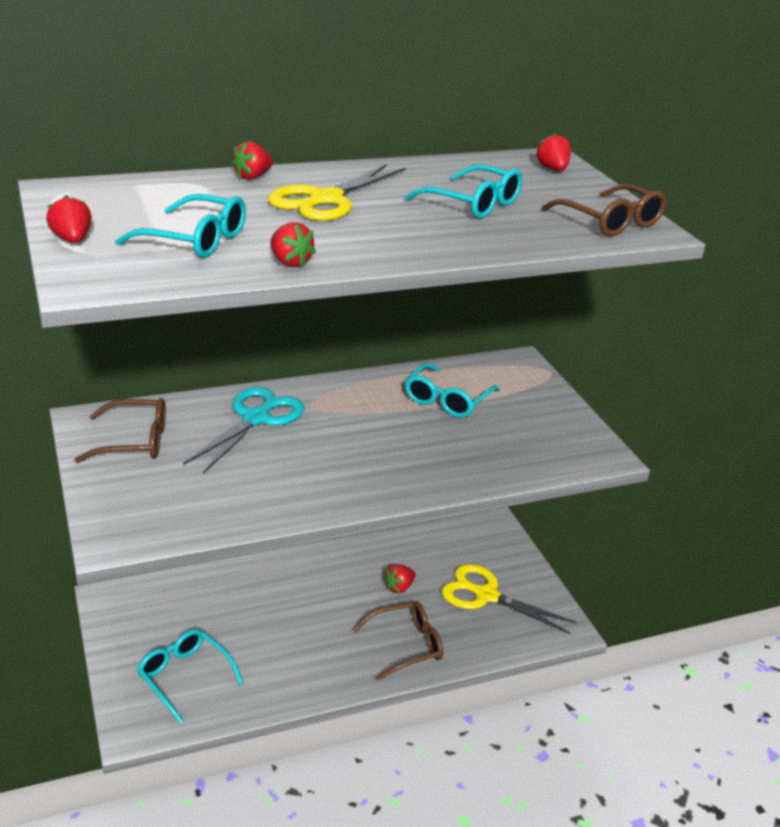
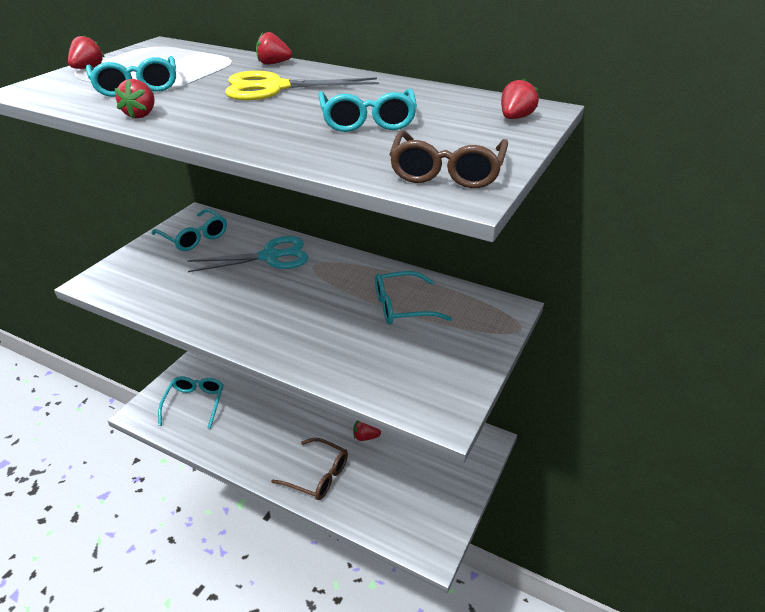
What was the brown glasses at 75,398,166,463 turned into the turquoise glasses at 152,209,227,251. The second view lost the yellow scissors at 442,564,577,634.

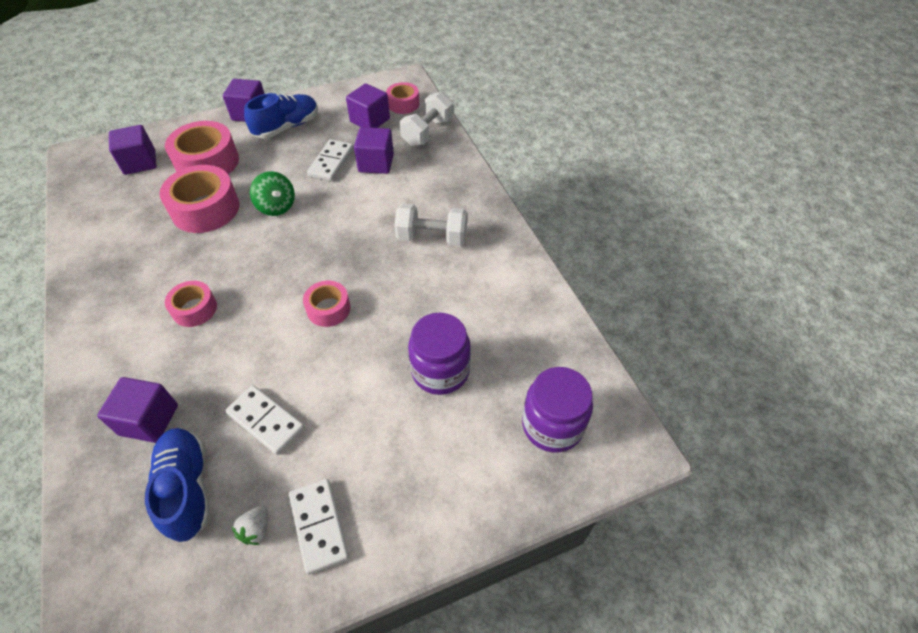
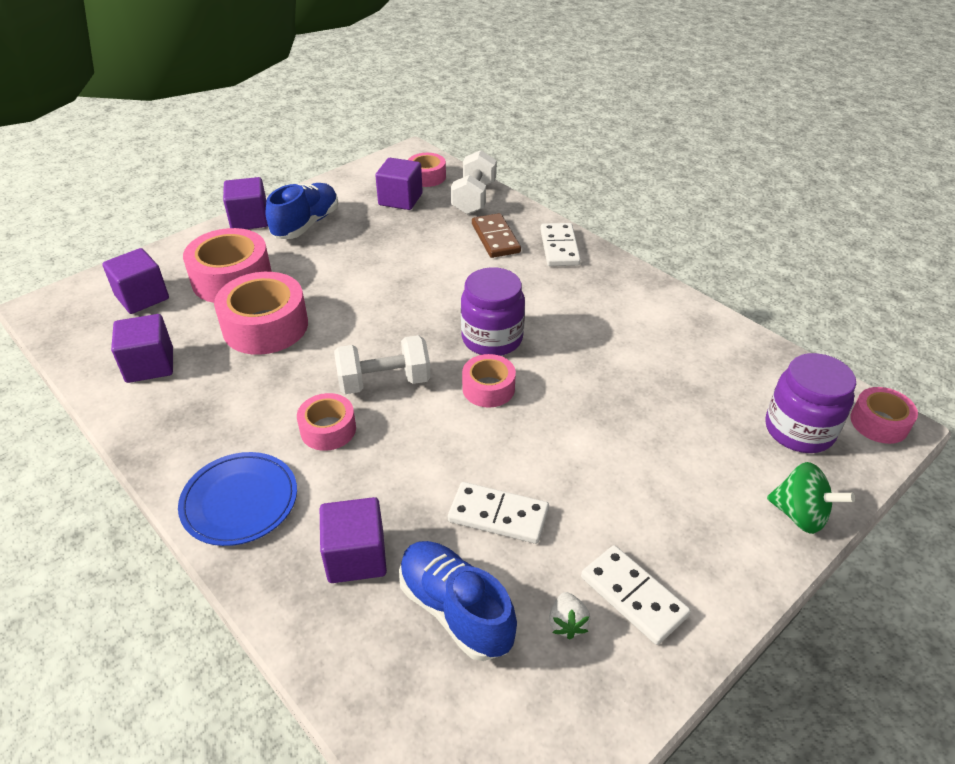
The purple cube ended up elsewhere, having gone from 354,127,394,174 to 111,314,173,383. The second view gained the blue plate at 178,452,297,546. The white dumbbell ended up elsewhere, having gone from 394,203,467,246 to 334,335,431,394. The purple jar ended up elsewhere, having gone from 408,313,471,395 to 461,267,525,356. The second view gained the brown domino at 472,213,521,258. The white domino ended up elsewhere, having gone from 307,139,354,181 to 540,223,581,266. The green spinning top ended up elsewhere, having gone from 250,171,295,216 to 767,462,855,534. The second view gained the pink tape at 850,387,918,444.

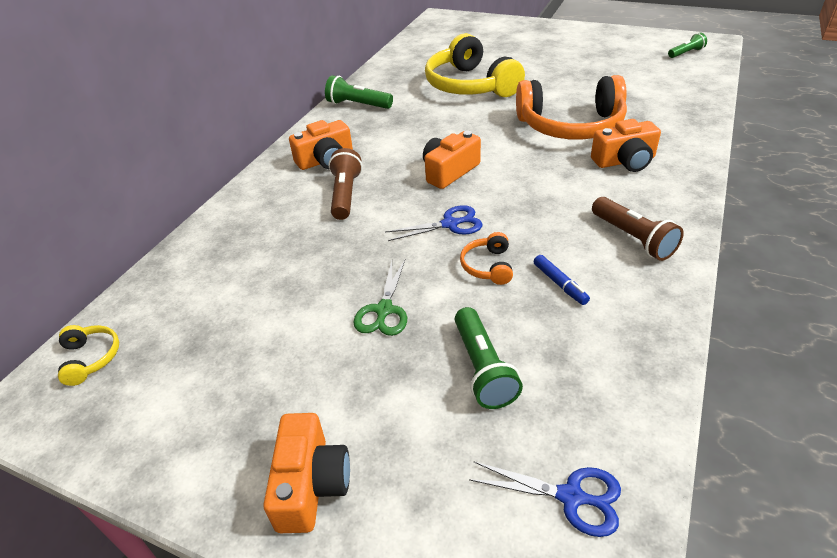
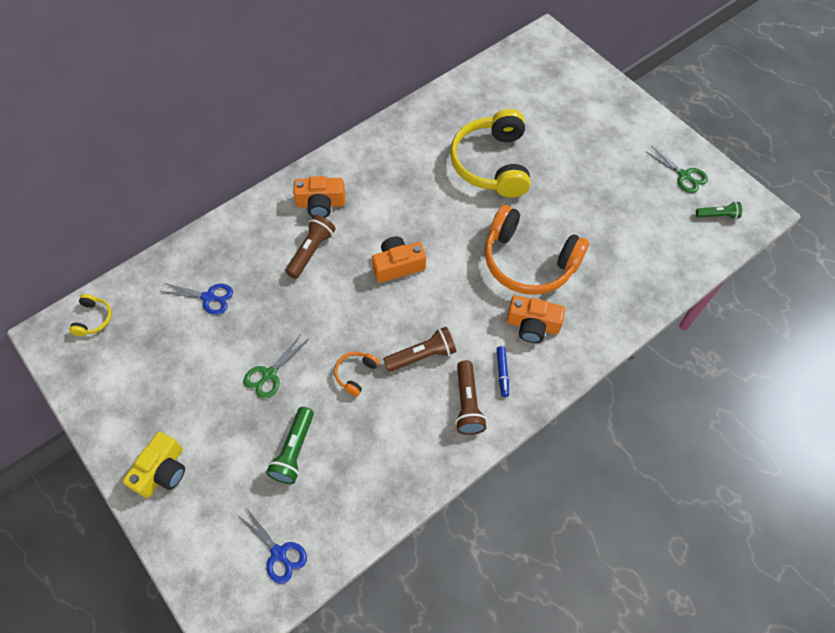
What was the orange camera at 263,413,350,533 turned into the yellow camera at 123,432,185,498. The blue scissors ended up elsewhere, having gone from 385,205,483,241 to 159,283,233,315. The second view gained the brown flashlight at 383,327,456,372. The blue marker ended up elsewhere, having gone from 534,255,590,305 to 497,346,509,397. The second view gained the green scissors at 646,146,708,193. The second view lost the green flashlight at 325,75,393,109.

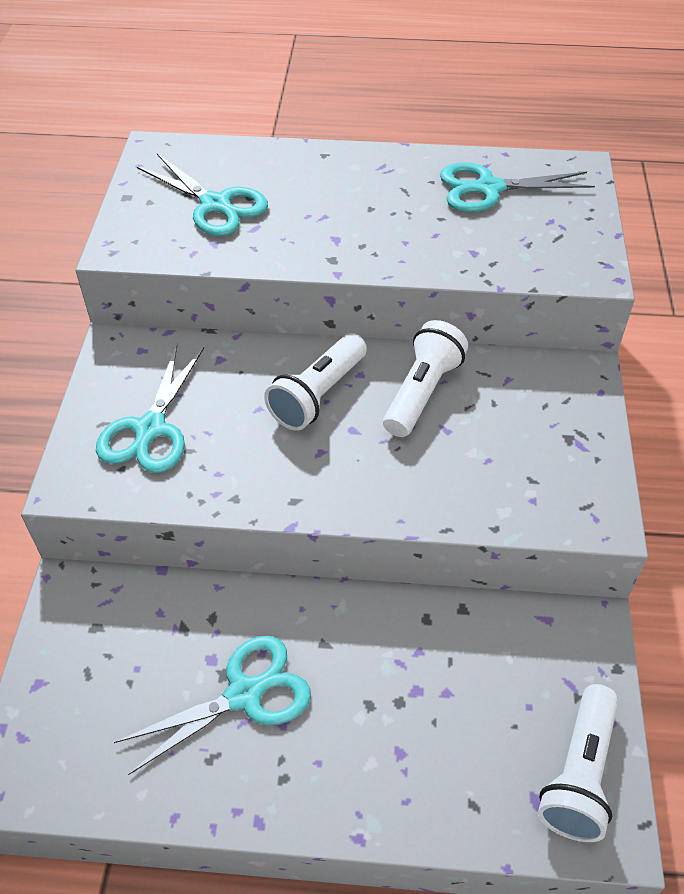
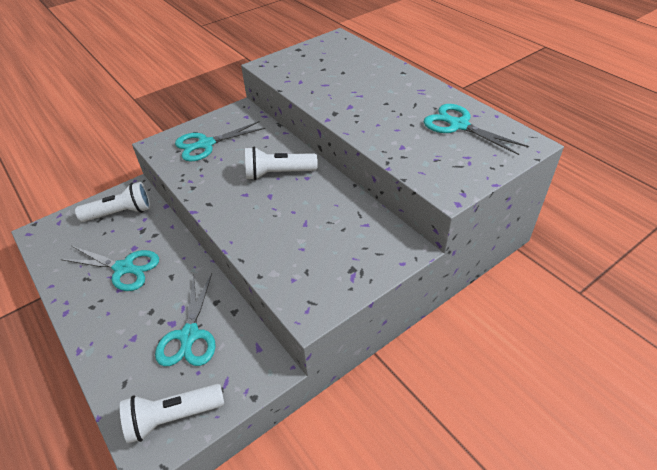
The white flashlight ended up elsewhere, having gone from 383,320,468,437 to 75,182,150,222. The turquoise scissors ended up elsewhere, having gone from 137,154,268,236 to 155,273,216,366.

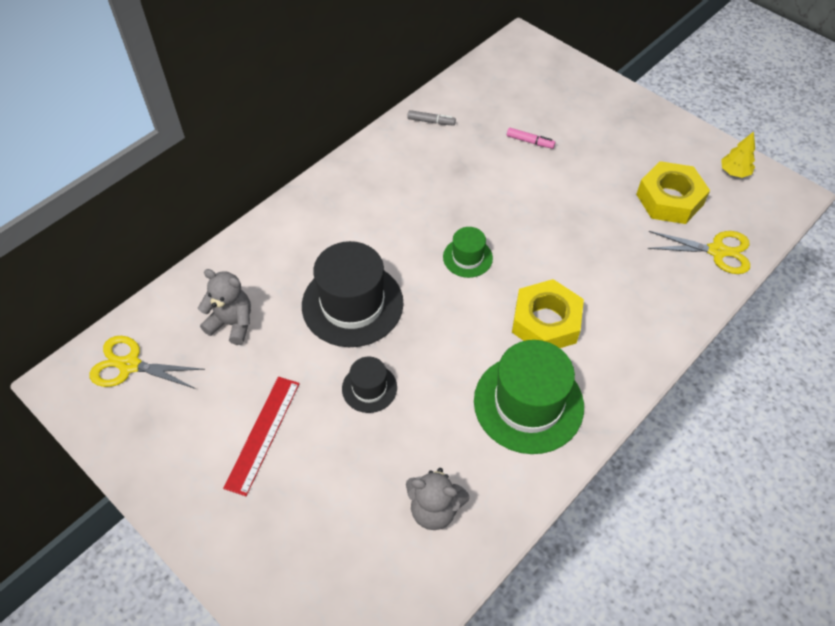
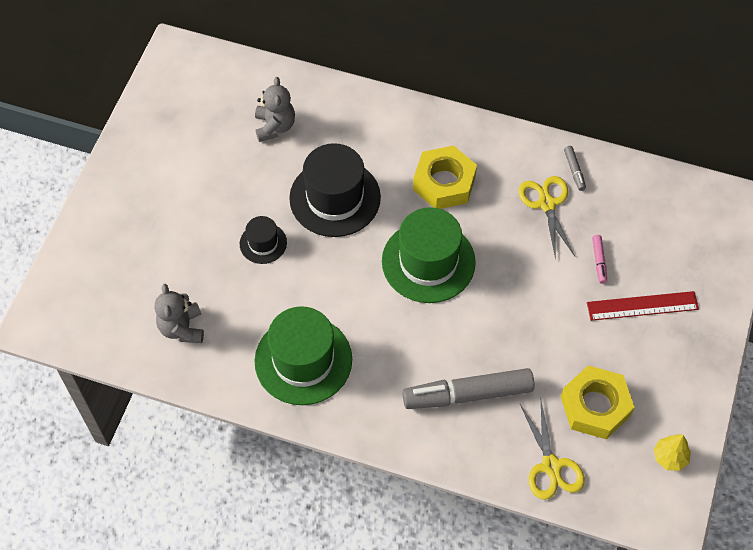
The size of the green hat at 443,227,493,278 changed by a factor of 1.96. The second view gained the grey marker at 402,368,535,409. The yellow nut ended up elsewhere, having gone from 512,279,584,348 to 413,145,477,209. The yellow scissors ended up elsewhere, having gone from 90,336,205,389 to 518,176,575,260. The red ruler ended up elsewhere, having gone from 223,377,300,496 to 587,291,699,321.

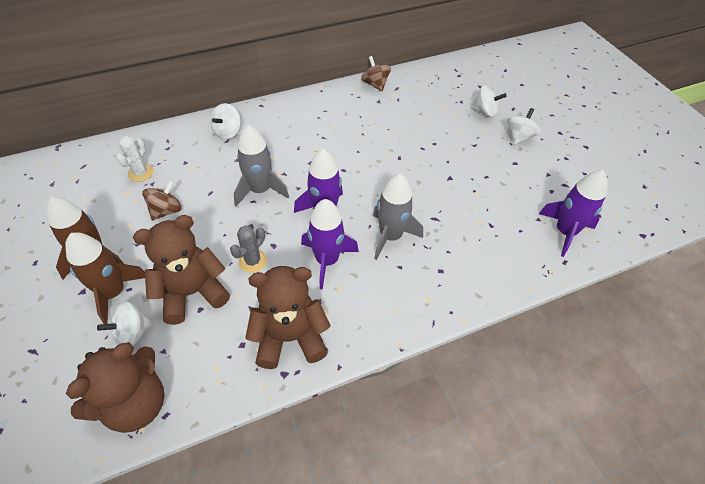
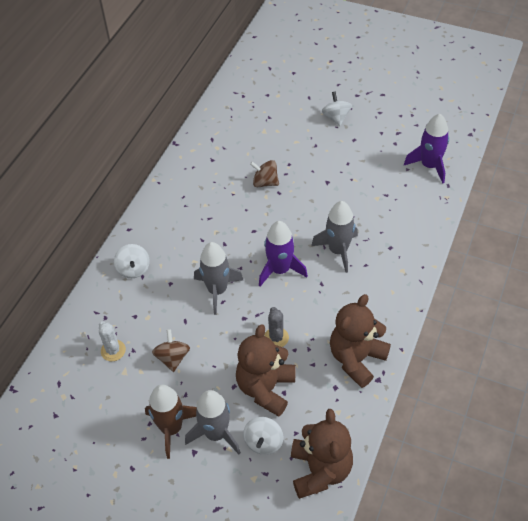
What was the brown rocket at 65,232,145,324 turned into the grey rocket at 185,390,241,454. The brown spinning top ended up elsewhere, having gone from 361,56,391,91 to 250,160,279,187. The second view lost the purple rocket at 301,199,359,289. The second view lost the white spinning top at 471,85,506,118.

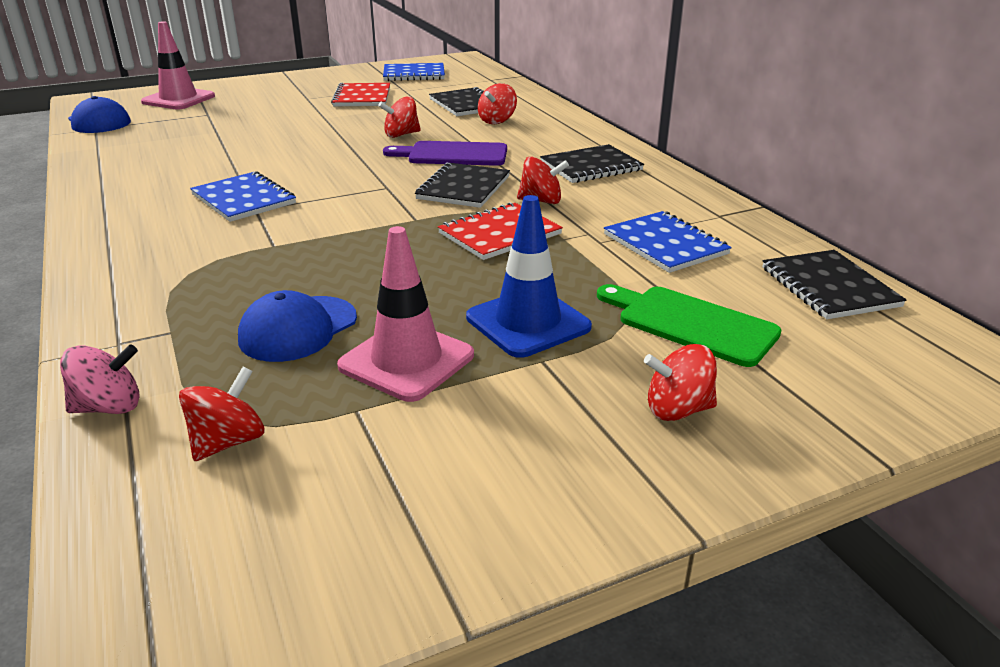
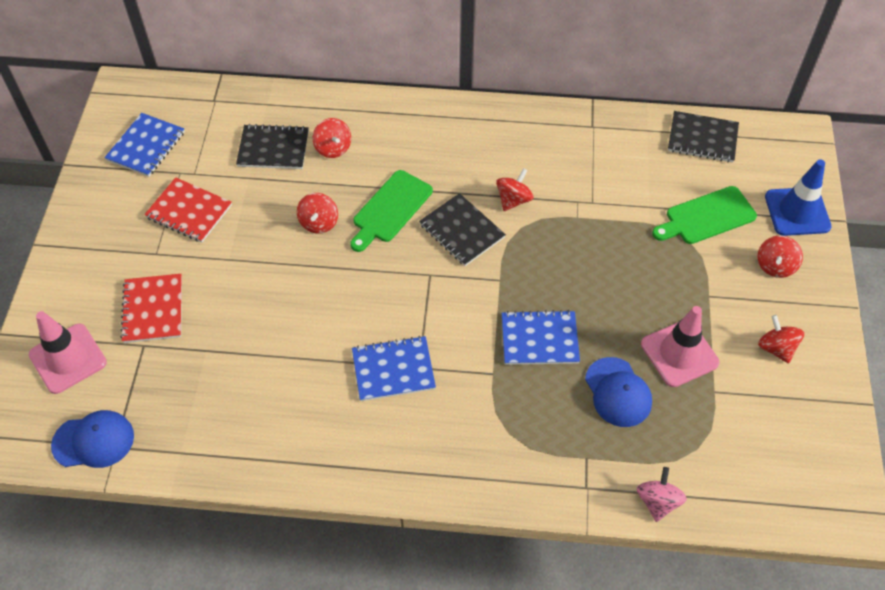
The red notebook ended up elsewhere, having gone from 438,202,563,260 to 120,274,182,343. What was the purple cutting board at 383,141,507,166 turned into the green cutting board at 350,170,433,252. The blue notebook ended up elsewhere, having gone from 604,211,732,273 to 502,310,580,365. The red spinning top ended up elsewhere, having gone from 179,366,265,461 to 758,315,804,364. The blue traffic cone ended up elsewhere, having gone from 466,195,592,358 to 765,159,831,236. The second view lost the black notebook at 540,144,644,183.

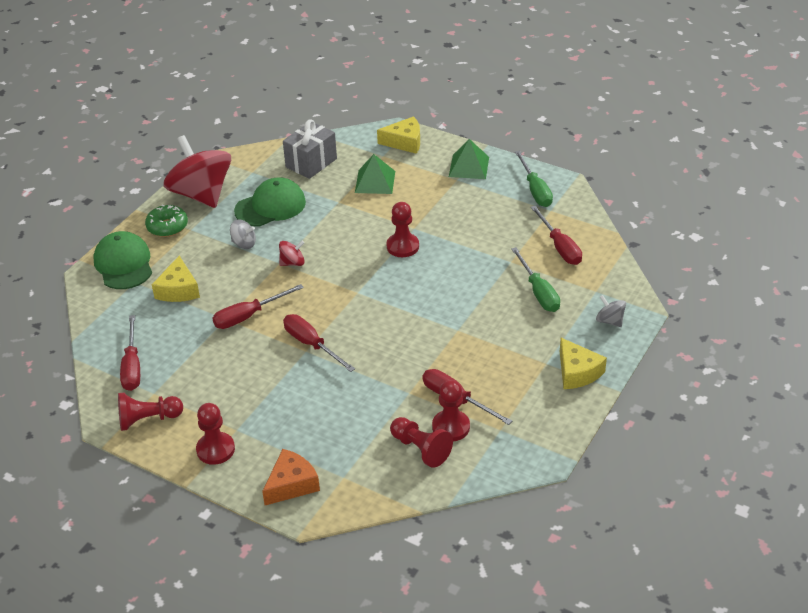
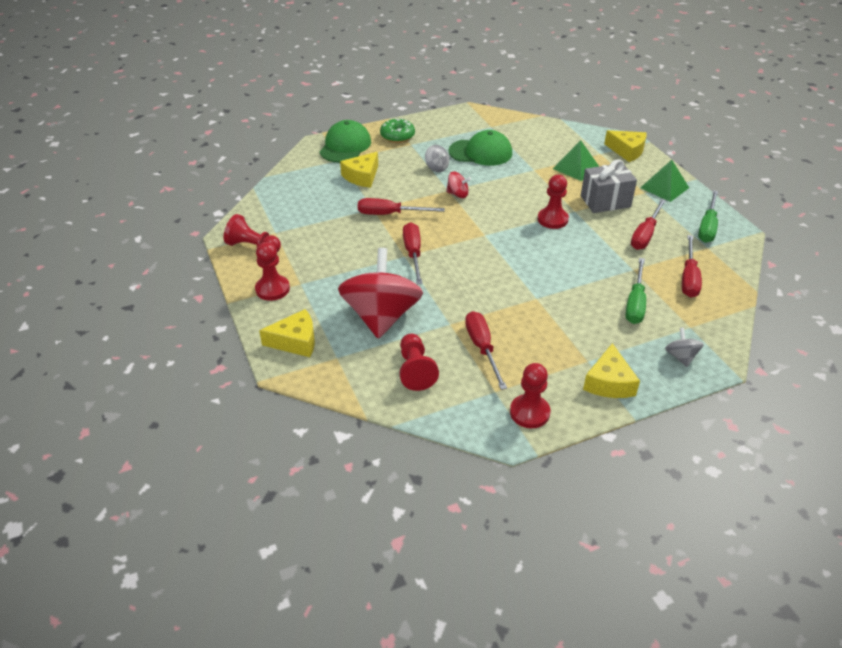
What was the orange cheese at 262,449,320,505 turned into the yellow cheese at 259,309,315,357. The red spinning top ended up elsewhere, having gone from 163,135,231,208 to 338,248,423,339. The red pawn ended up elsewhere, having gone from 432,380,470,442 to 510,363,551,428. The grey gift ended up elsewhere, having gone from 283,120,337,179 to 581,159,637,213. The red screwdriver ended up elsewhere, having gone from 120,315,140,391 to 631,199,666,250.

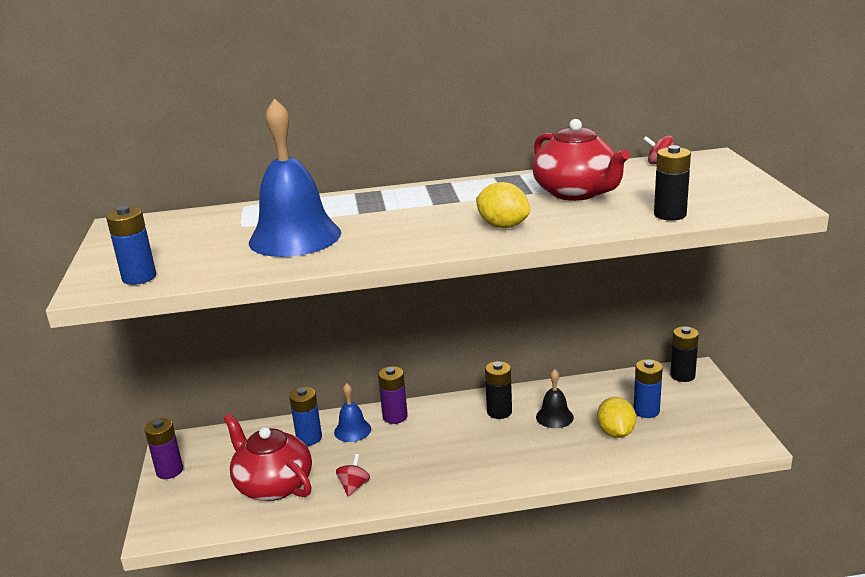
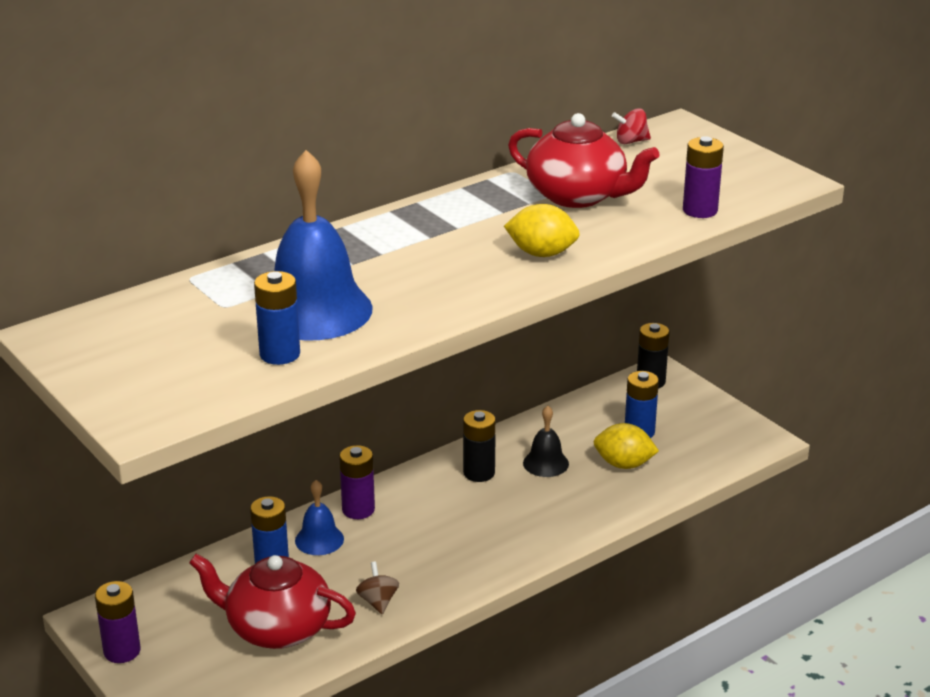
The blue battery ended up elsewhere, having gone from 106,206,156,285 to 254,271,300,365. What was the red spinning top at 336,454,370,496 turned into the brown spinning top at 356,562,399,614. The yellow lemon at 597,397,636,438 ended up facing another way, 45 degrees counterclockwise from before. What was the black battery at 654,145,691,221 turned into the purple battery at 683,136,724,218.

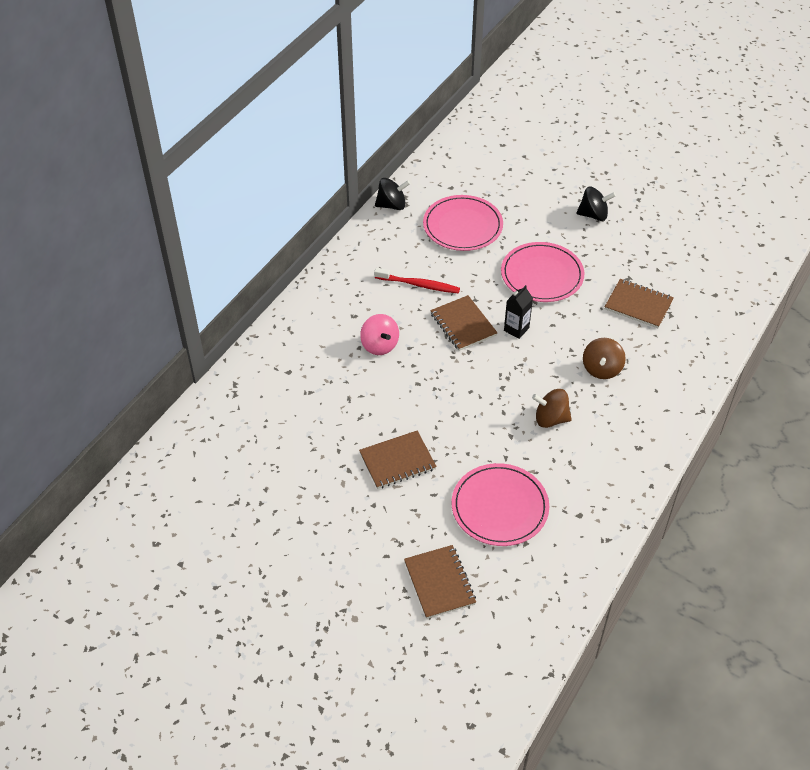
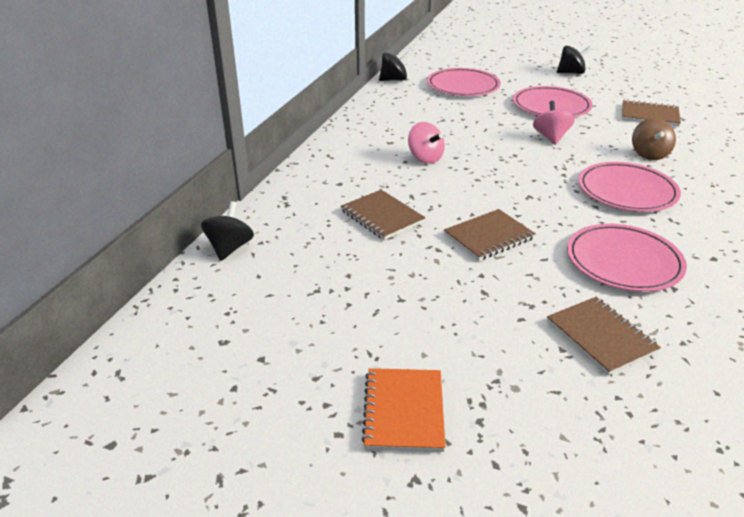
The second view gained the black spinning top at 201,201,254,261. The brown notebook ended up elsewhere, having gone from 430,295,498,351 to 341,190,426,240. The second view gained the orange notebook at 362,368,446,452. Where the black carton stood at 504,285,533,339, the pink spinning top came to stand at 533,101,575,145. Where the brown spinning top stood at 532,389,572,428, the pink plate came to stand at 578,162,681,212. The second view lost the red toothbrush at 374,268,460,294.

